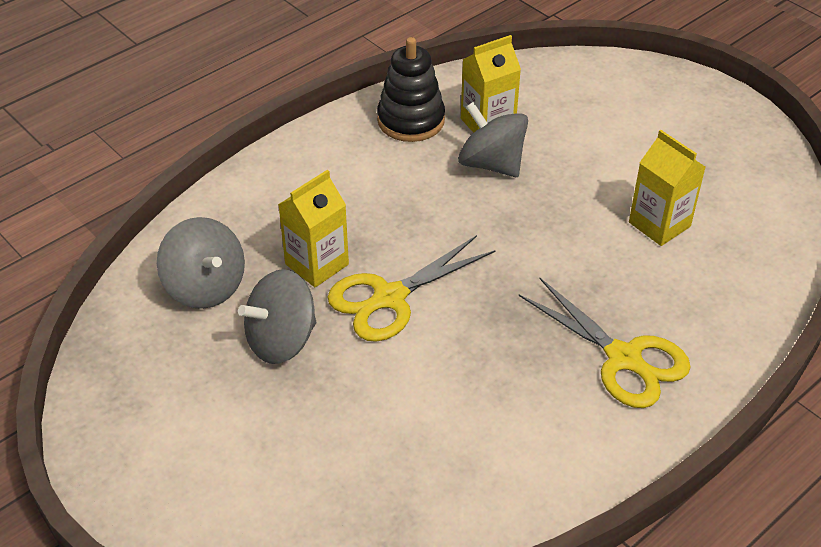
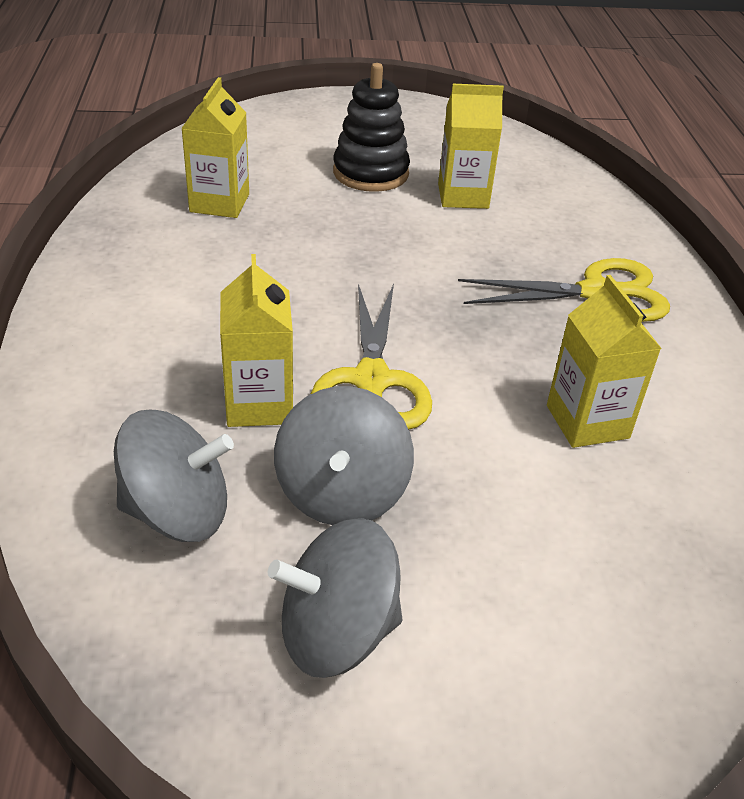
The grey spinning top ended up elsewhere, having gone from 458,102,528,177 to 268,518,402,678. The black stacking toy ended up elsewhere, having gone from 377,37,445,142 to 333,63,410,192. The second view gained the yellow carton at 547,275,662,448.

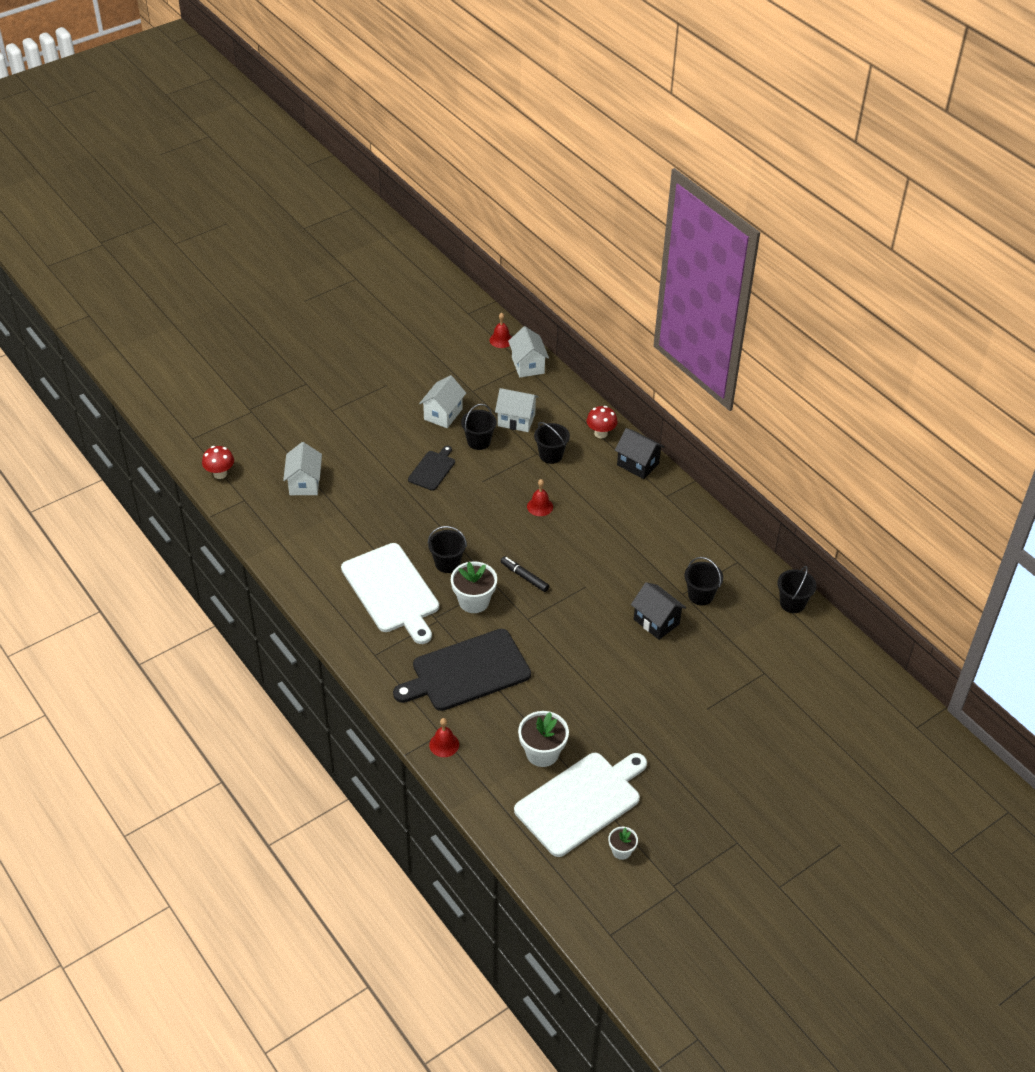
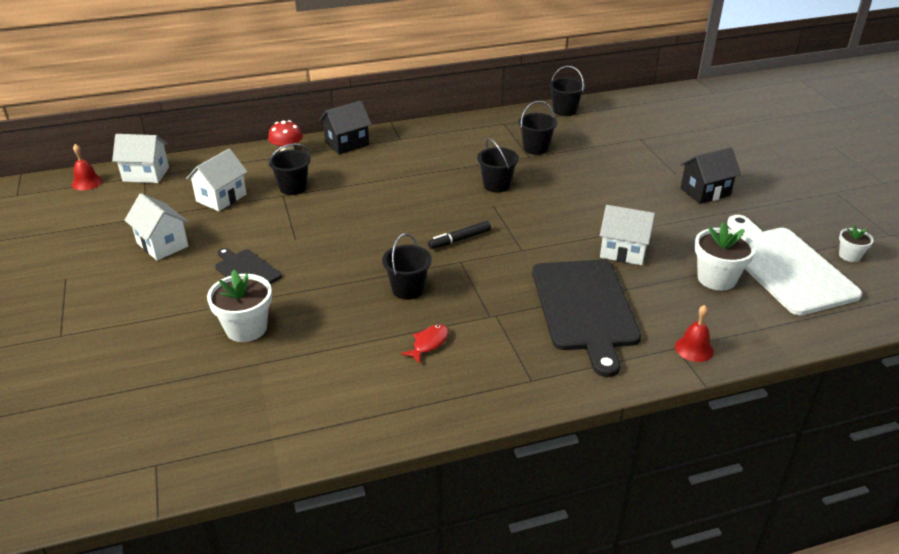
The white flower pot ended up elsewhere, having gone from 451,561,497,613 to 207,270,272,342. Where the white cutting board stood at 341,543,439,644, the red fish came to stand at 401,324,449,364. The black bucket ended up elsewhere, having gone from 461,404,497,450 to 477,138,519,193. The white house ended up elsewhere, having gone from 283,442,322,495 to 600,205,655,265. The black house ended up elsewhere, having gone from 631,582,686,640 to 680,147,741,204. The second view lost the red mushroom at 202,446,234,479. The second view lost the red bell at 527,479,553,516.

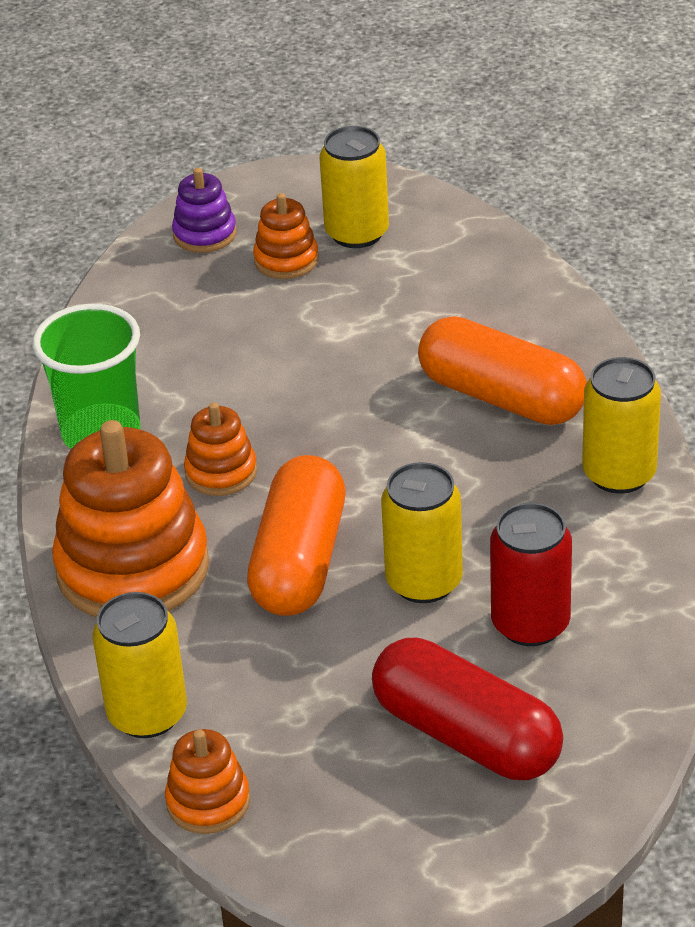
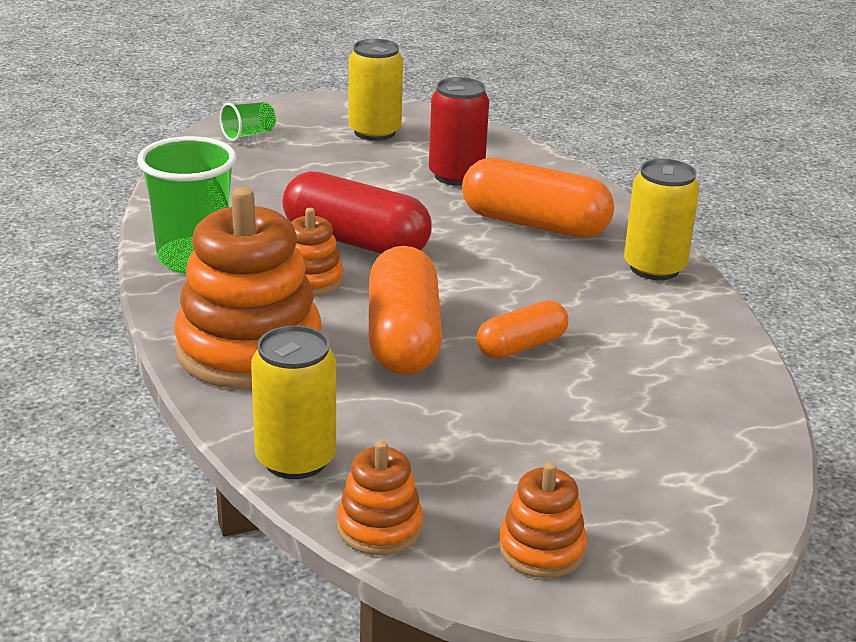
Where the purple stacking toy stood at 172,168,237,253, the green cup came to stand at 220,102,276,142. The red capsule ended up elsewhere, having gone from 372,638,563,780 to 282,171,432,254. The red can ended up elsewhere, having gone from 490,503,572,646 to 429,77,489,186. Where the yellow can stood at 381,462,463,603, the orange capsule came to stand at 476,300,569,359. The orange stacking toy ended up elsewhere, having gone from 253,193,319,279 to 499,462,587,578.

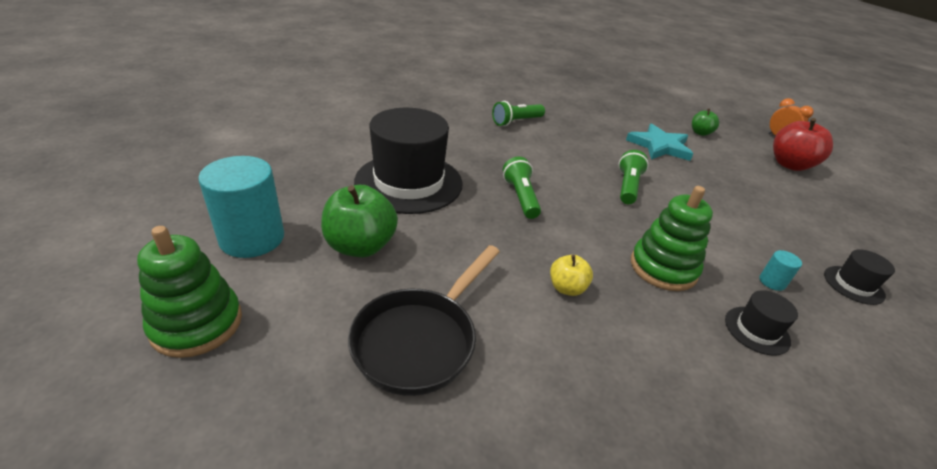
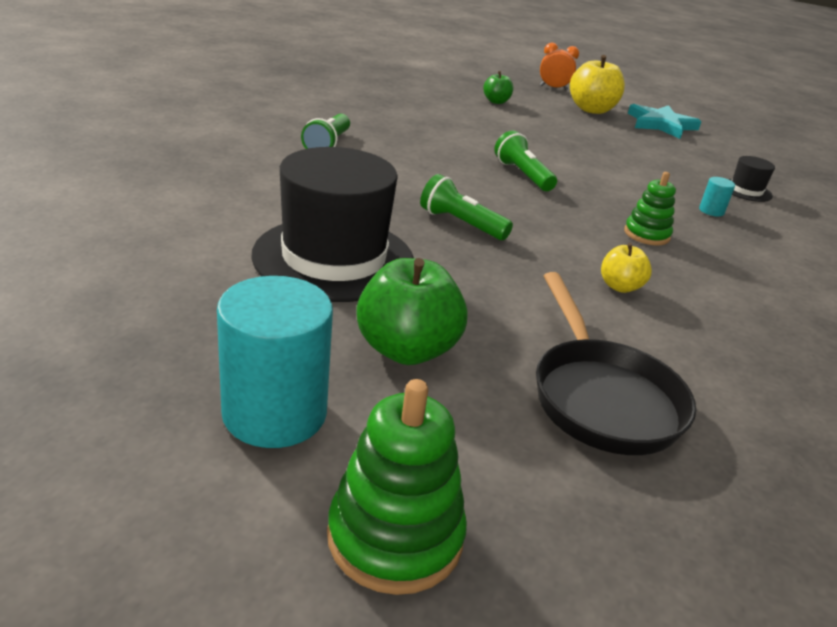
What was the red apple at 773,118,833,171 turned into the yellow apple at 570,55,625,114. The size of the green stacking toy at 631,186,713,291 changed by a factor of 0.63. The turquoise star ended up elsewhere, having gone from 626,123,693,161 to 628,104,702,139. The second view lost the black hat at 725,290,798,355.

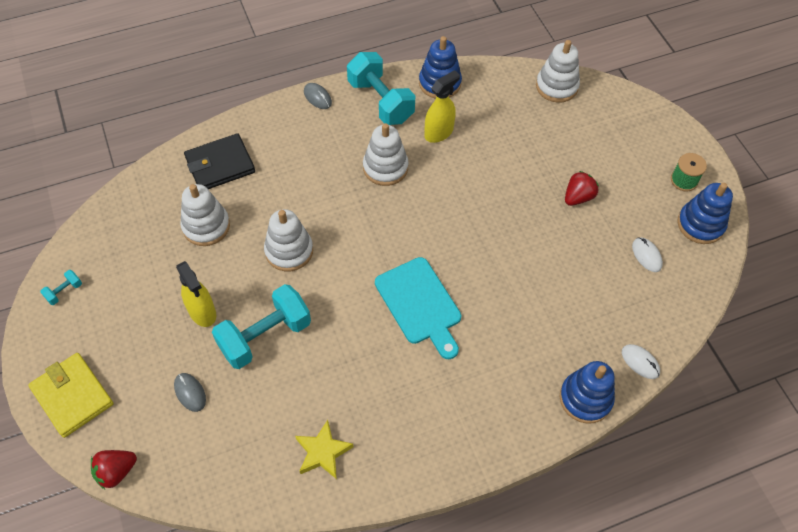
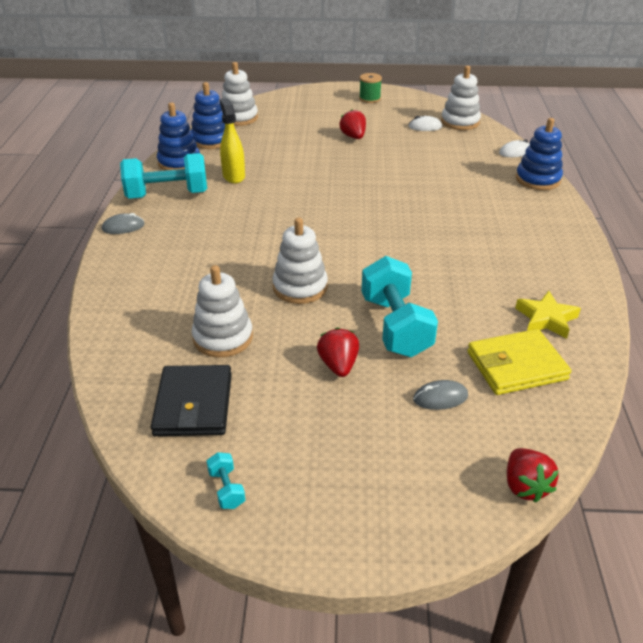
The black wallet ended up elsewhere, having gone from 184,133,255,189 to 151,365,232,436. The blue stacking toy ended up elsewhere, having gone from 678,183,733,244 to 191,82,225,149. Where the yellow spray bottle stood at 176,261,216,327, the red strawberry came to stand at 317,327,359,377. The white stacking toy ended up elsewhere, having gone from 363,123,408,186 to 441,66,481,130. The yellow wallet ended up elsewhere, having gone from 28,353,113,438 to 467,329,571,395. The second view lost the turquoise cutting board at 375,257,461,359.

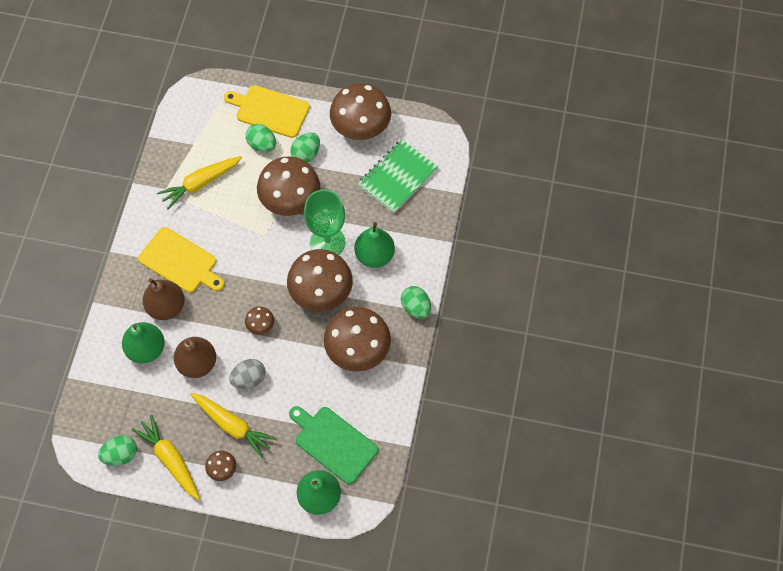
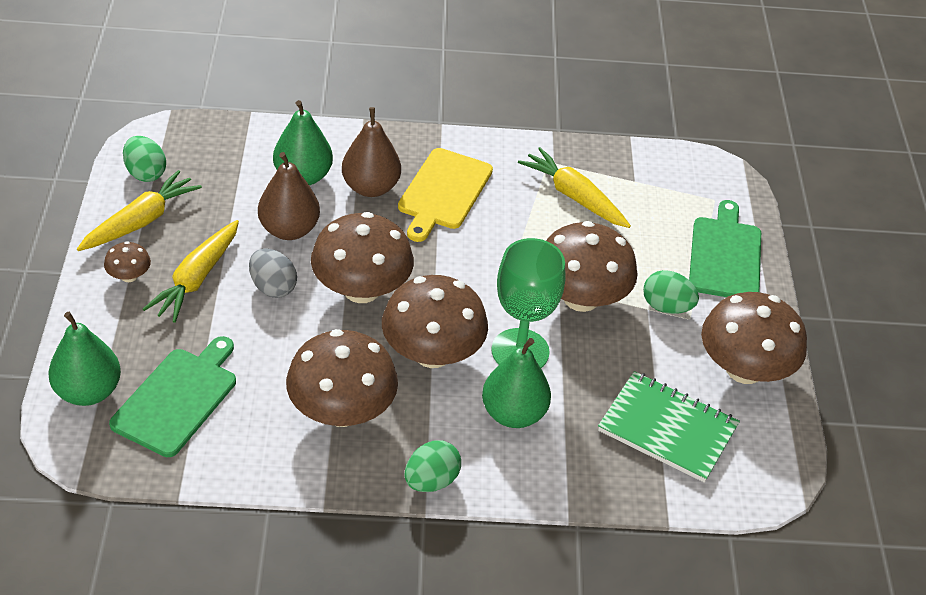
The size of the brown mushroom at 245,307,274,335 changed by a factor of 2.24. What was the yellow cutting board at 224,85,310,138 turned into the green cutting board at 689,200,761,297. The second view lost the green egg at 246,124,276,152.

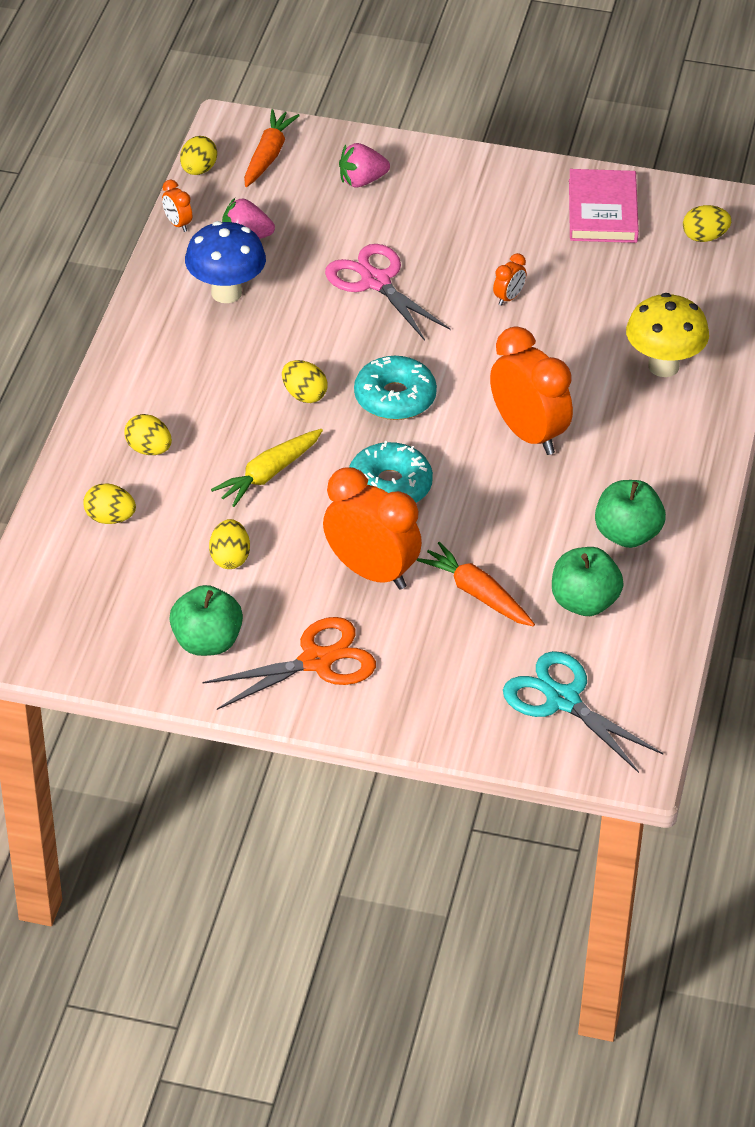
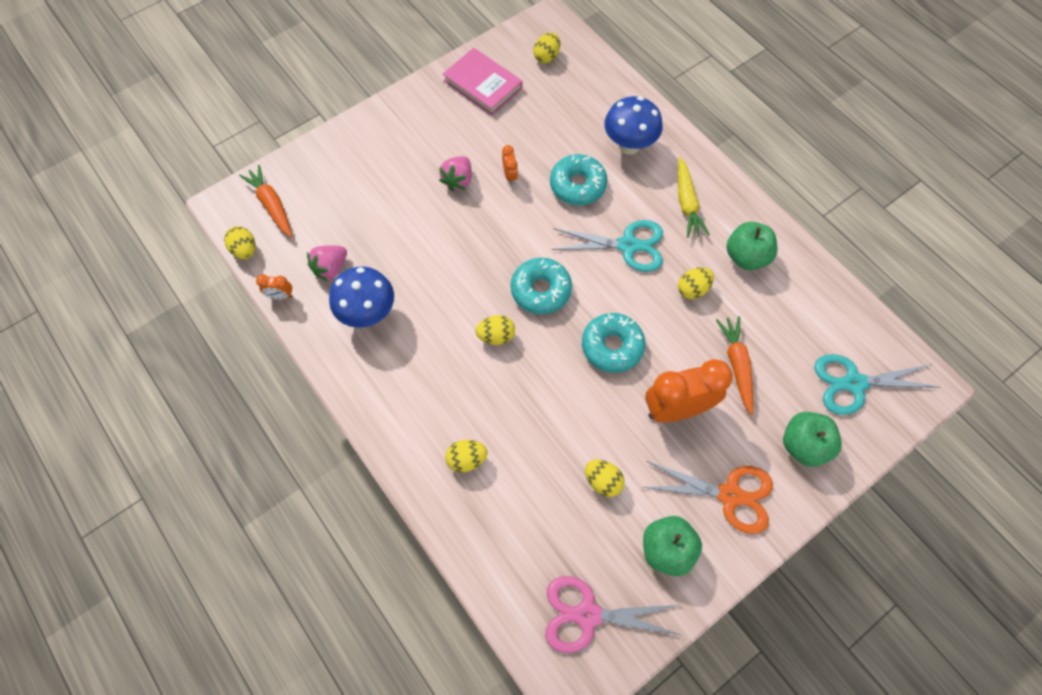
The pink strawberry ended up elsewhere, having gone from 339,143,390,188 to 439,156,472,192. The pink scissors ended up elsewhere, having gone from 325,244,451,341 to 545,576,681,653. The second view gained the turquoise donut at 550,154,607,205. Where the orange clock stood at 490,326,573,455, the turquoise scissors came to stand at 551,220,663,272. What was the yellow mushroom at 626,293,709,377 turned into the blue mushroom at 604,96,663,155. The orange scissors at 202,617,376,710 ended up facing another way, 90 degrees clockwise from before. The yellow carrot ended up elsewhere, having gone from 211,429,323,507 to 678,157,710,238. The yellow egg ended up elsewhere, having gone from 83,483,136,524 to 678,268,714,299. The orange carrot at 417,542,535,626 ended up facing another way, 90 degrees clockwise from before. The green apple ended up elsewhere, having gone from 552,547,624,616 to 783,412,842,467.

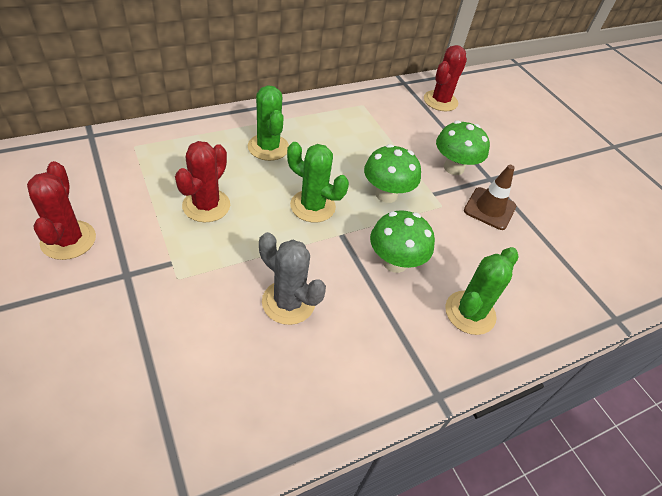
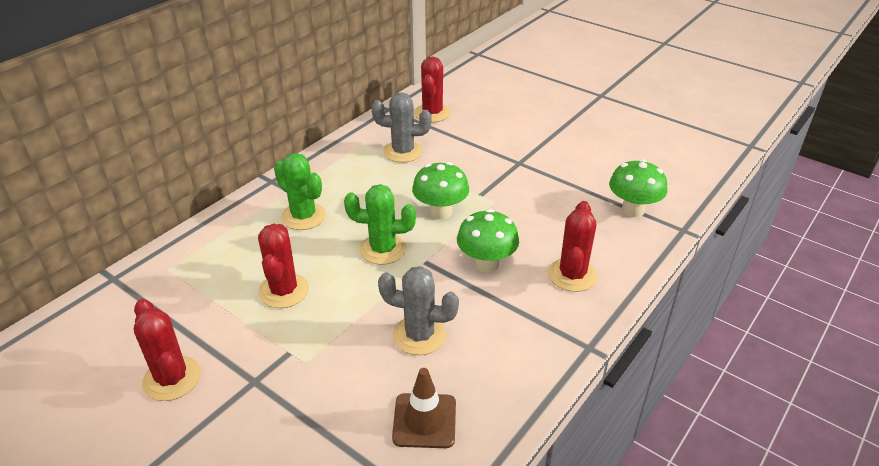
The second view gained the grey cactus at 372,92,432,163. The brown traffic cone ended up elsewhere, having gone from 464,165,516,230 to 392,368,456,448. What was the green cactus at 445,247,519,335 turned into the red cactus at 548,201,597,292. The green mushroom ended up elsewhere, having gone from 436,121,490,175 to 609,159,668,217.

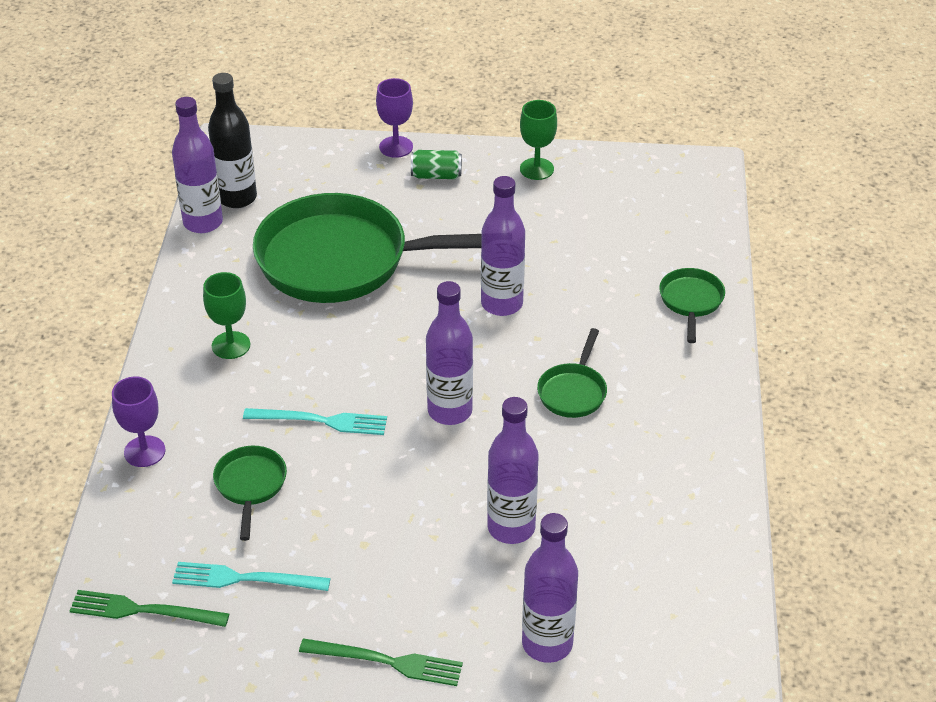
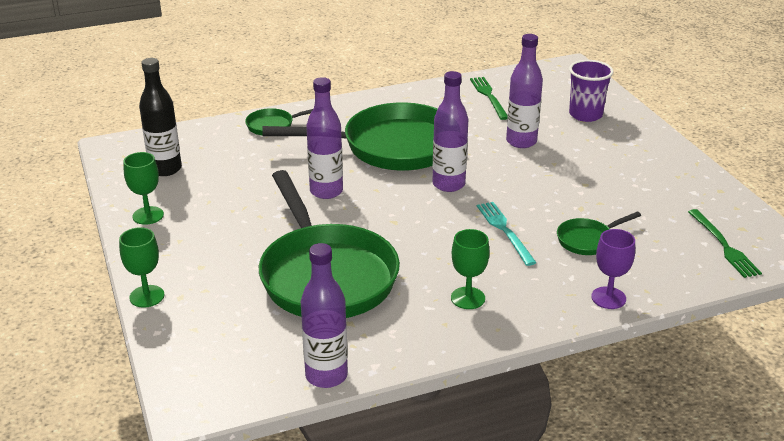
What was the purple goblet at 376,78,413,158 turned into the green goblet at 119,227,165,308. The black bottle ended up elsewhere, having gone from 208,73,257,208 to 139,58,182,176. The size of the green pan at 537,328,607,418 changed by a factor of 2.36. The green fork ended up elsewhere, having gone from 299,638,463,686 to 470,77,508,120. Where the purple bottle stood at 522,513,578,663, the purple cup came to stand at 569,60,614,122. The second view lost the turquoise fork at 172,562,330,591. The second view lost the green can at 411,150,462,179.

